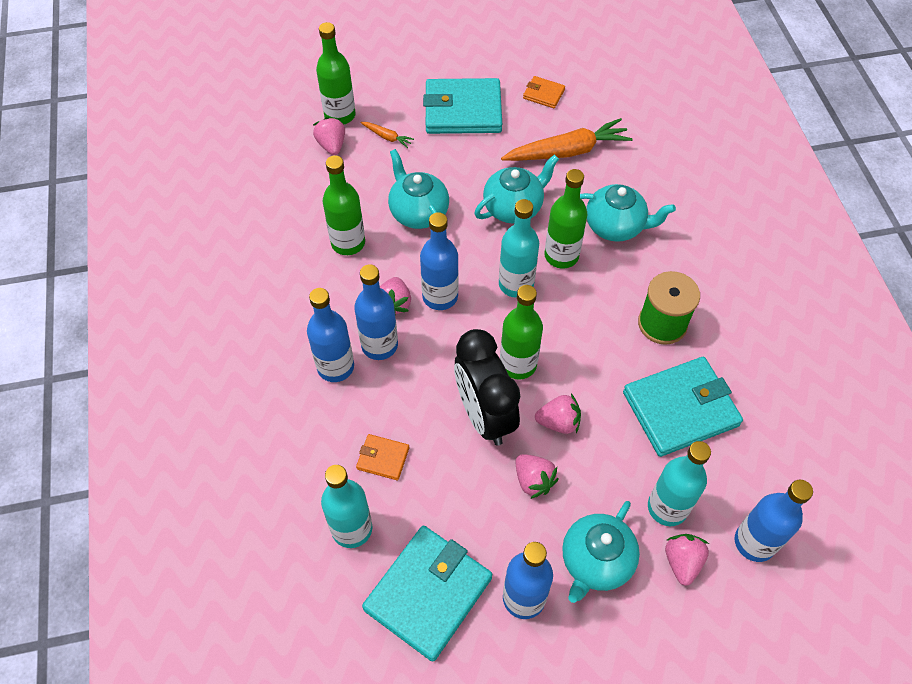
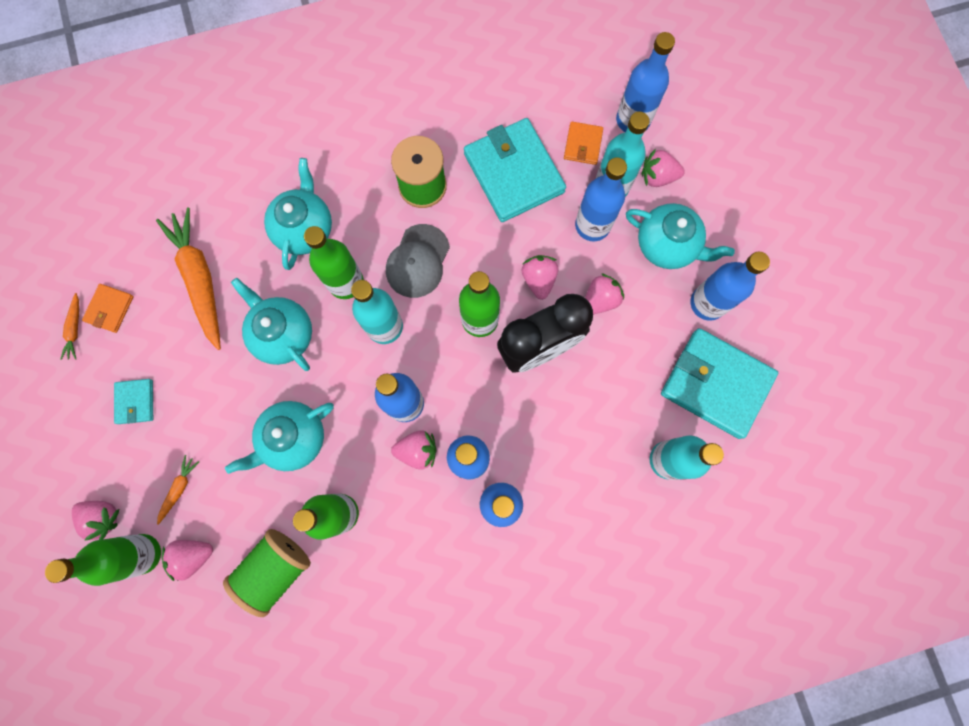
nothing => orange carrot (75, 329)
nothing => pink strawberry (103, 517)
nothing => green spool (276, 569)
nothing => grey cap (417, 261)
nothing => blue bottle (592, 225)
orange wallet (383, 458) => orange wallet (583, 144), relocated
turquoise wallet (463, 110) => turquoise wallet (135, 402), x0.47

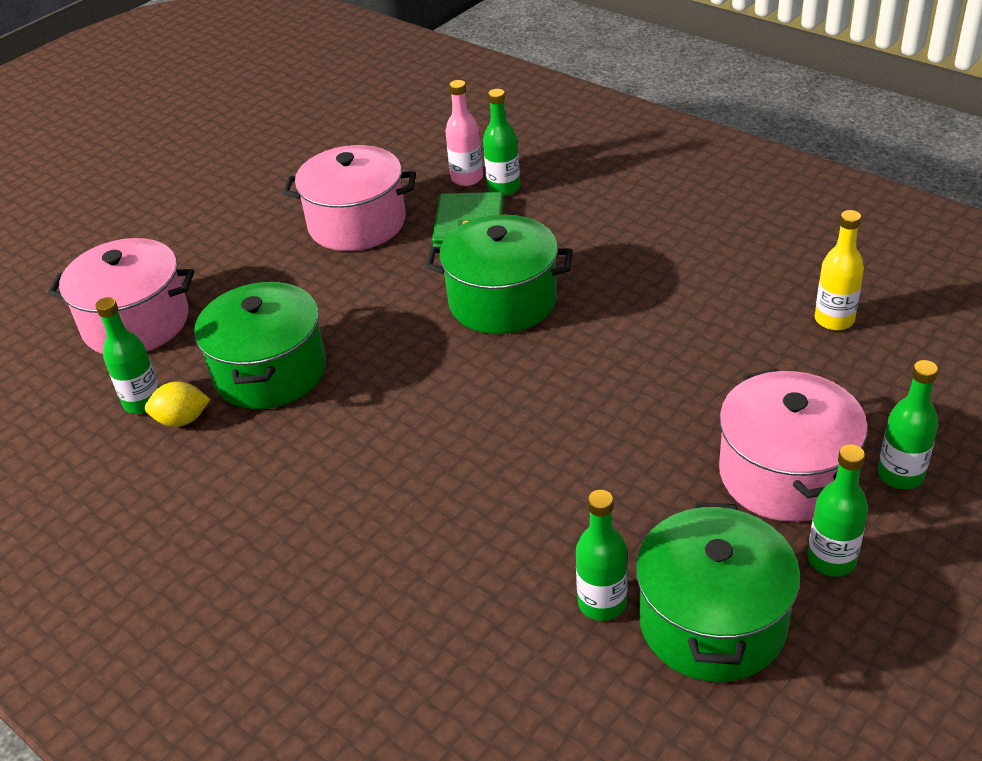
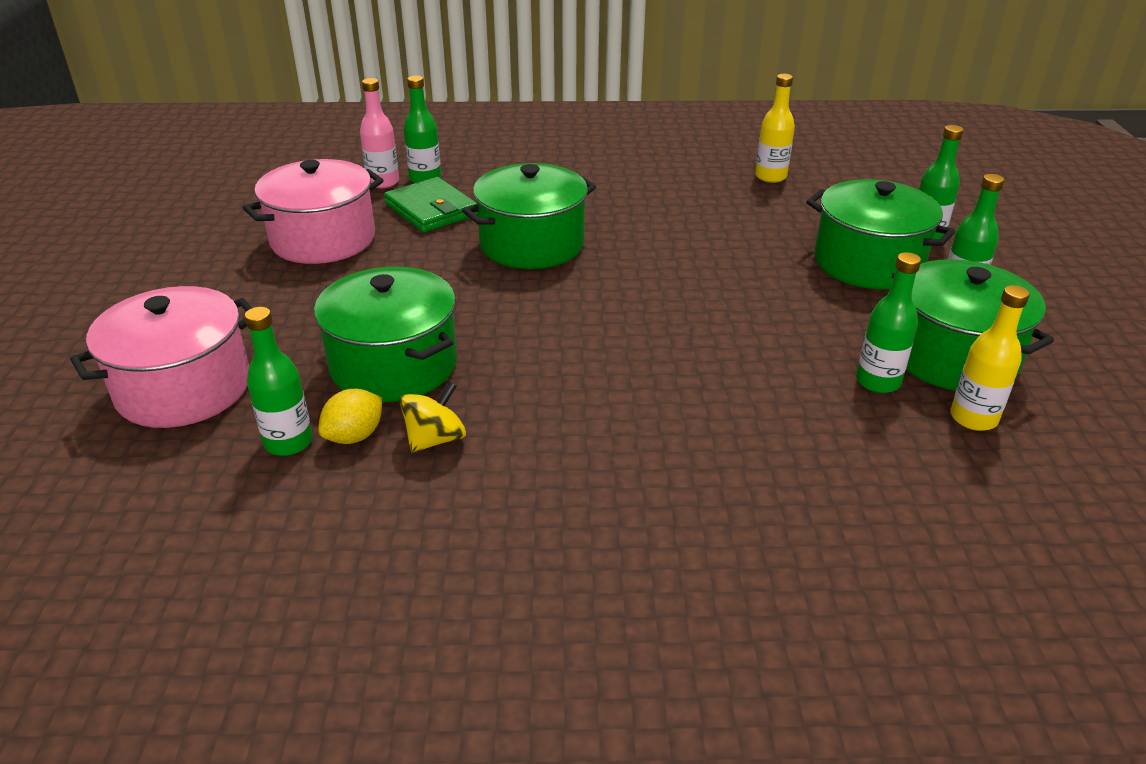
nothing => yellow spinning top (435, 439)
nothing => yellow bottle (973, 418)
pink pot (785, 474) => green pot (868, 263)

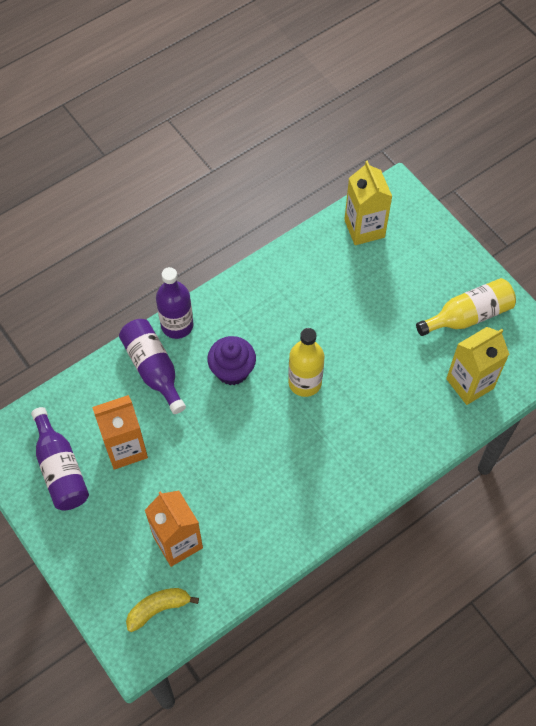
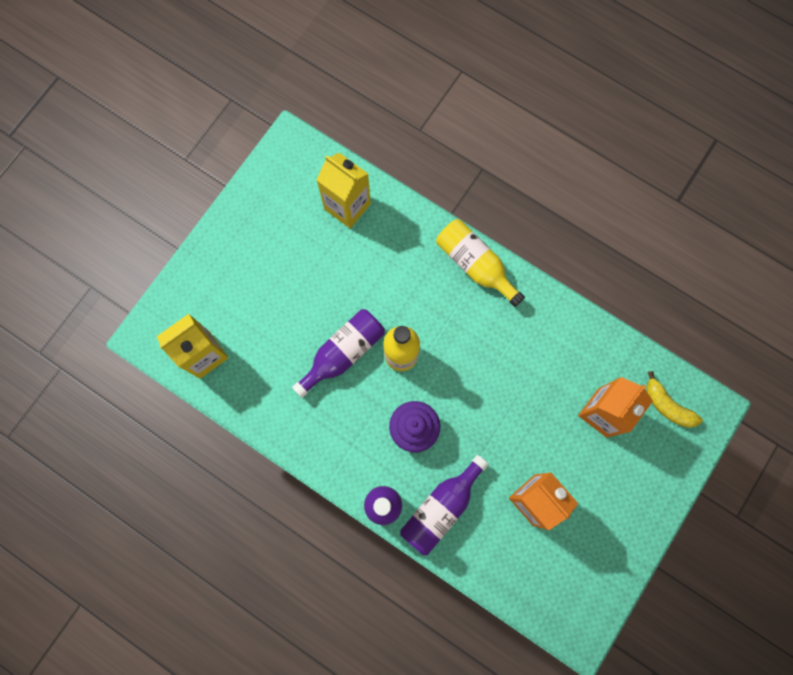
purple bottle (61, 469) => purple bottle (343, 353), relocated
yellow bottle (468, 315) => yellow bottle (475, 264), relocated

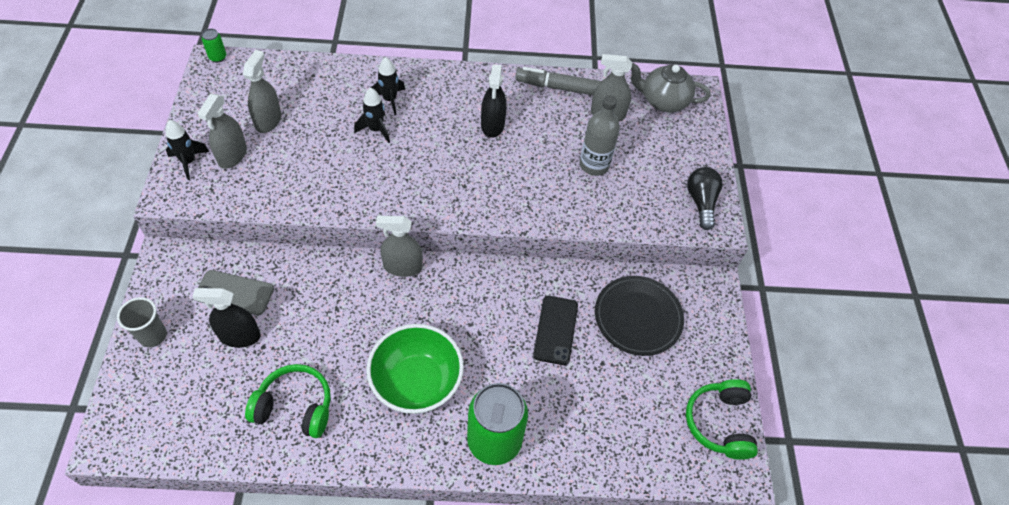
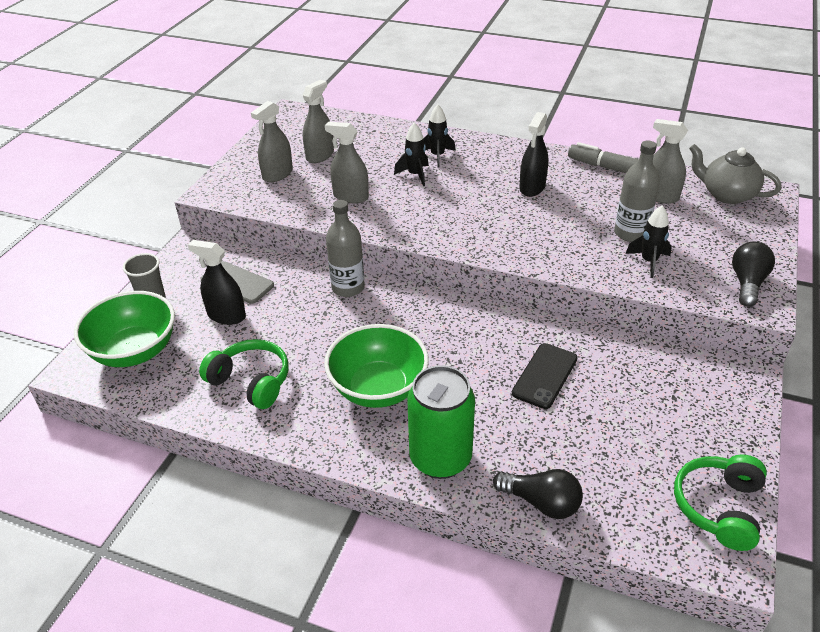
green can (218, 57) => nothing
black plate (638, 317) => nothing
nothing => green bowl (135, 351)
nothing => grey bottle (348, 288)
nothing => black light bulb (541, 502)
black rocket (188, 162) => black rocket (648, 262), relocated
grey spray bottle (403, 267) => grey spray bottle (350, 196), relocated

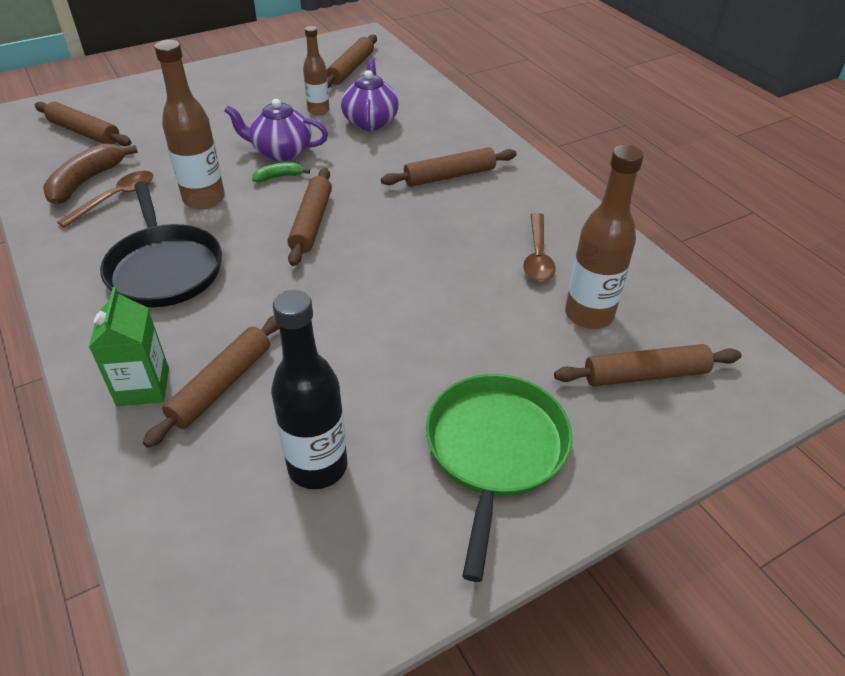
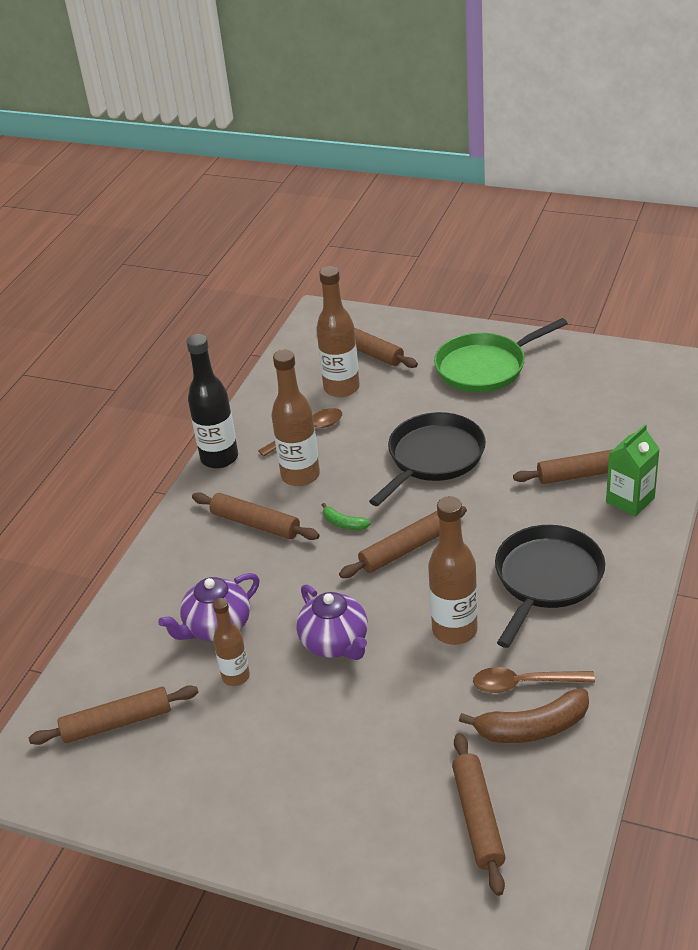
nothing => brown bottle (300, 476)
nothing => black pan (433, 457)
green banana (279, 177) => green banana (344, 523), relocated
black bottle (317, 466) => black bottle (219, 458), relocated

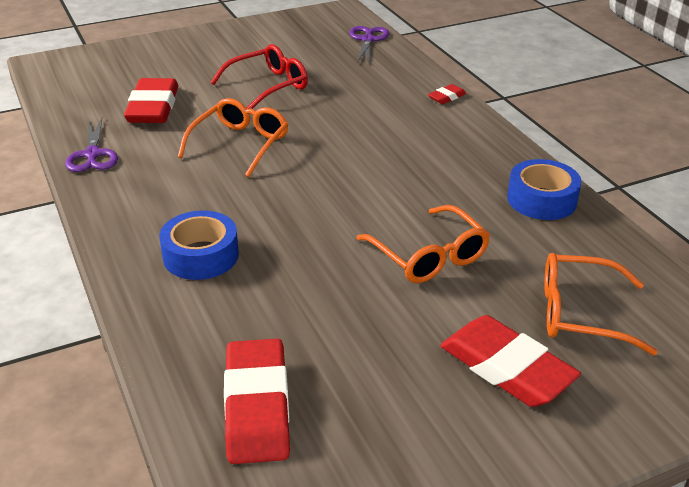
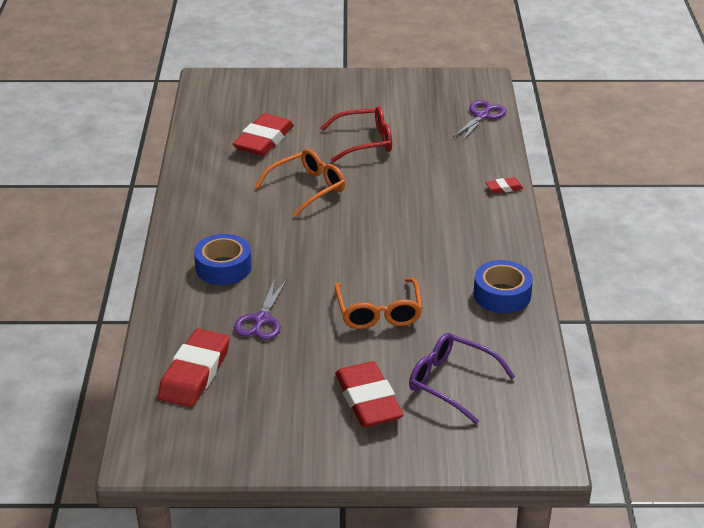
purple scissors (92, 154) => purple scissors (261, 320), relocated
orange glasses (580, 313) => purple glasses (451, 382)

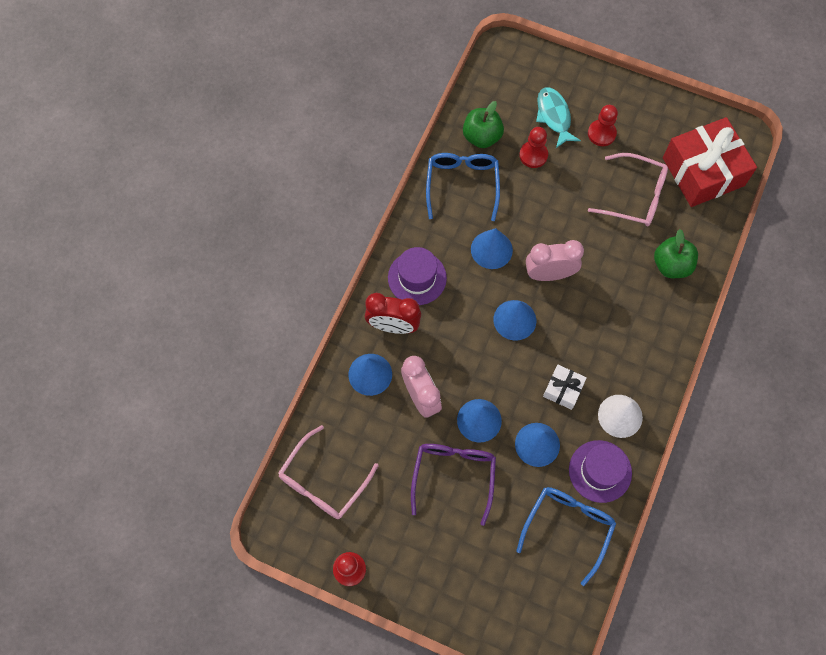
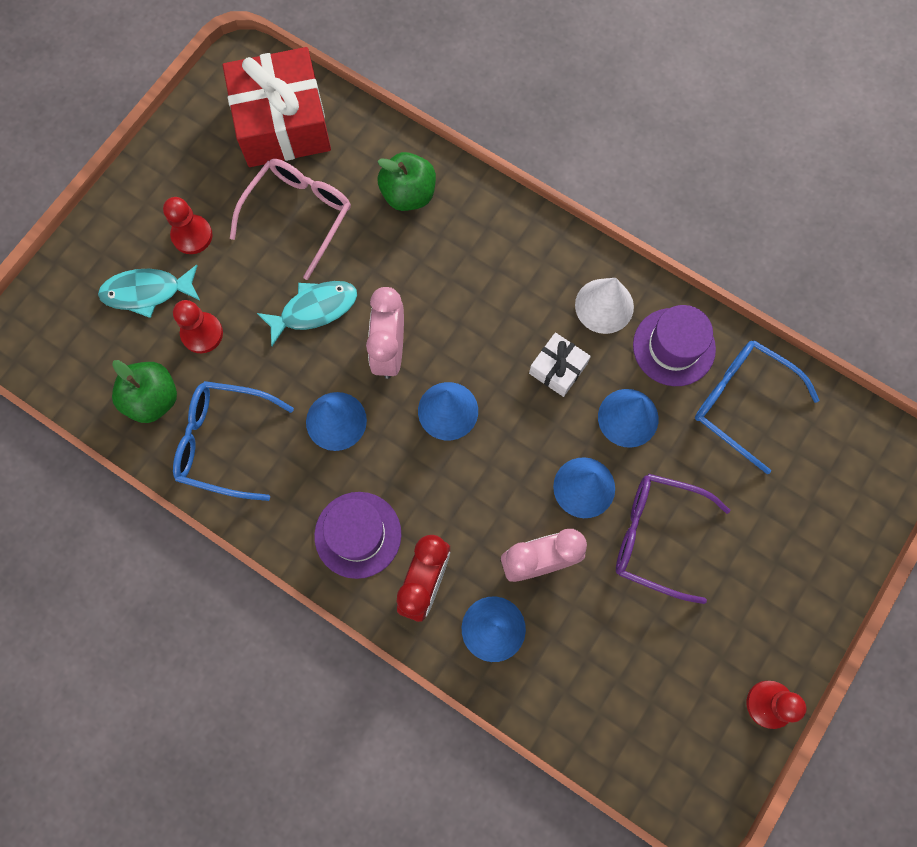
pink glasses (323, 482) => nothing
nothing => turquoise fish (314, 309)

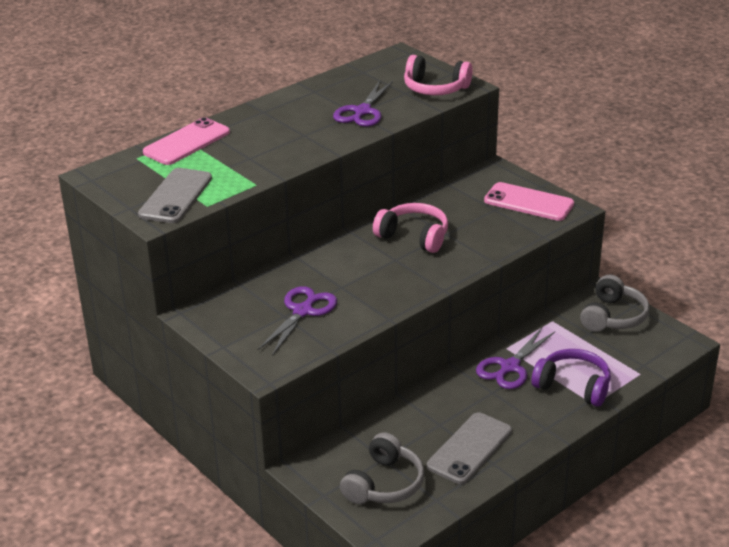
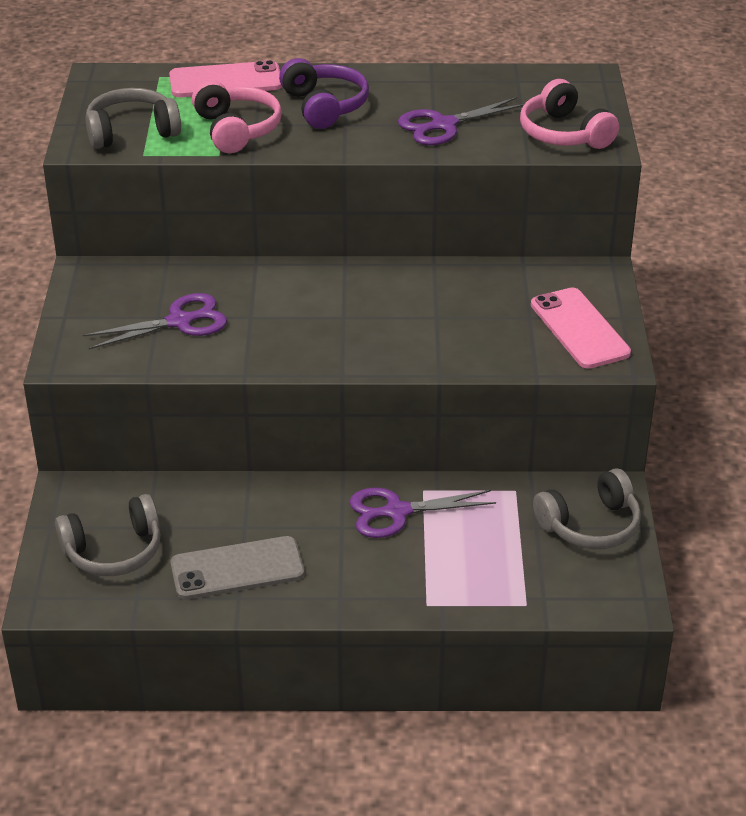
pink headphones (414, 236) => pink headphones (237, 129), relocated
purple headphones (573, 386) => purple headphones (324, 106), relocated
grey phone (176, 196) => grey headphones (131, 132)

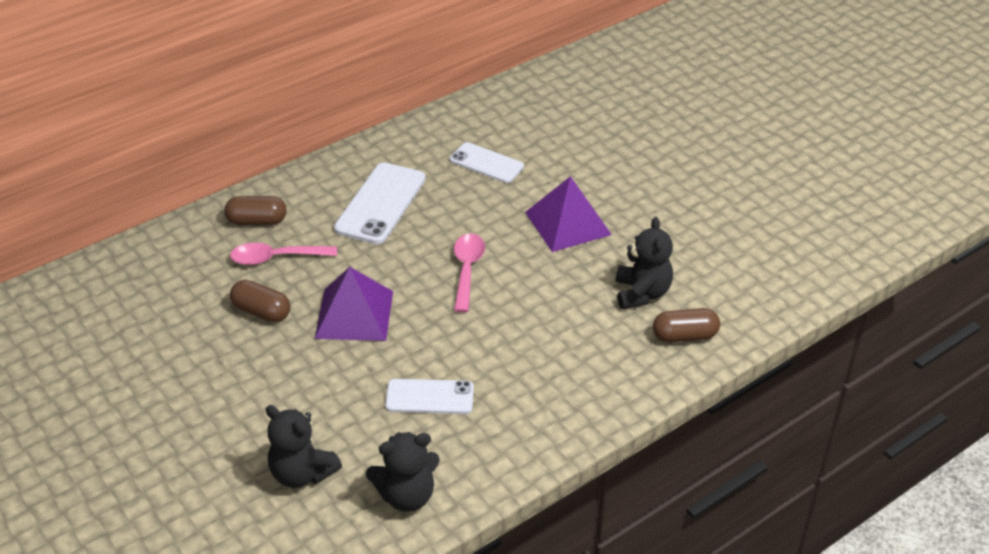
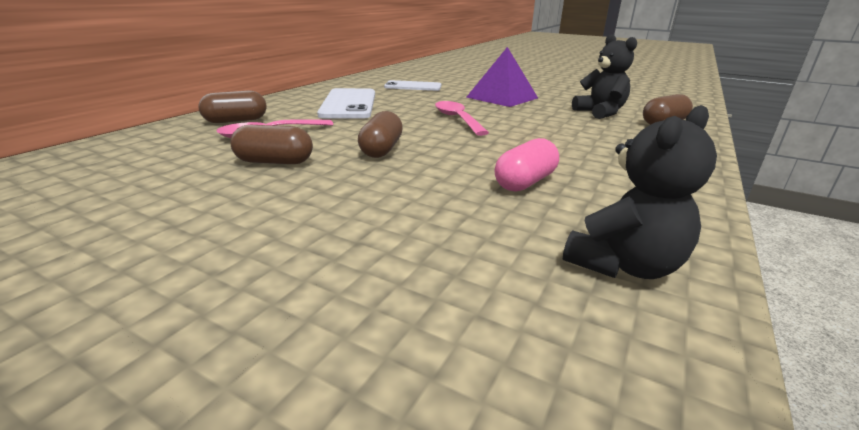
black teddy bear (302, 473) => nothing
purple pyramid (354, 314) => brown capsule (381, 150)
white phone (429, 397) => pink capsule (525, 182)

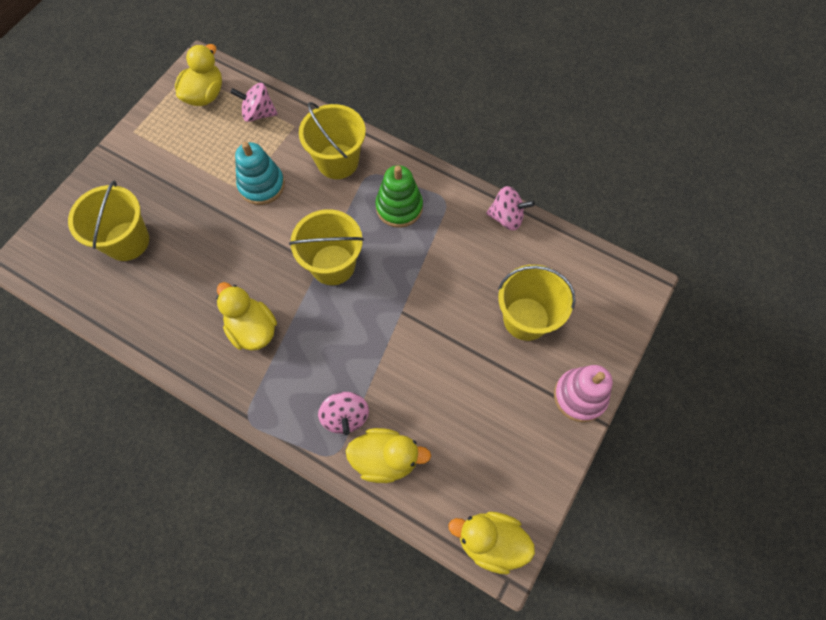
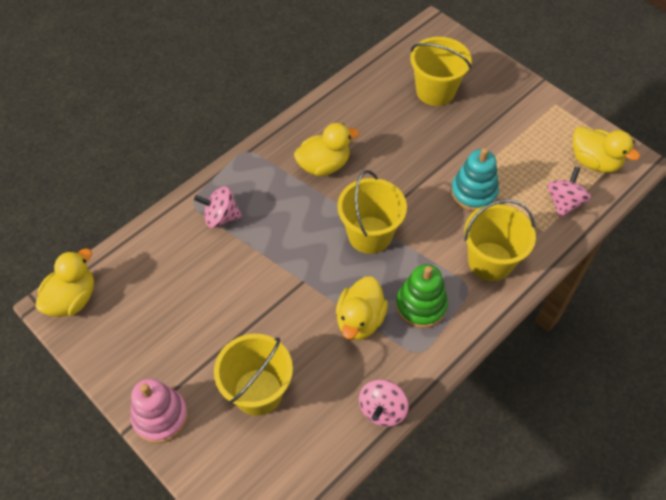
yellow duck (385, 458) => yellow duck (360, 320), relocated

